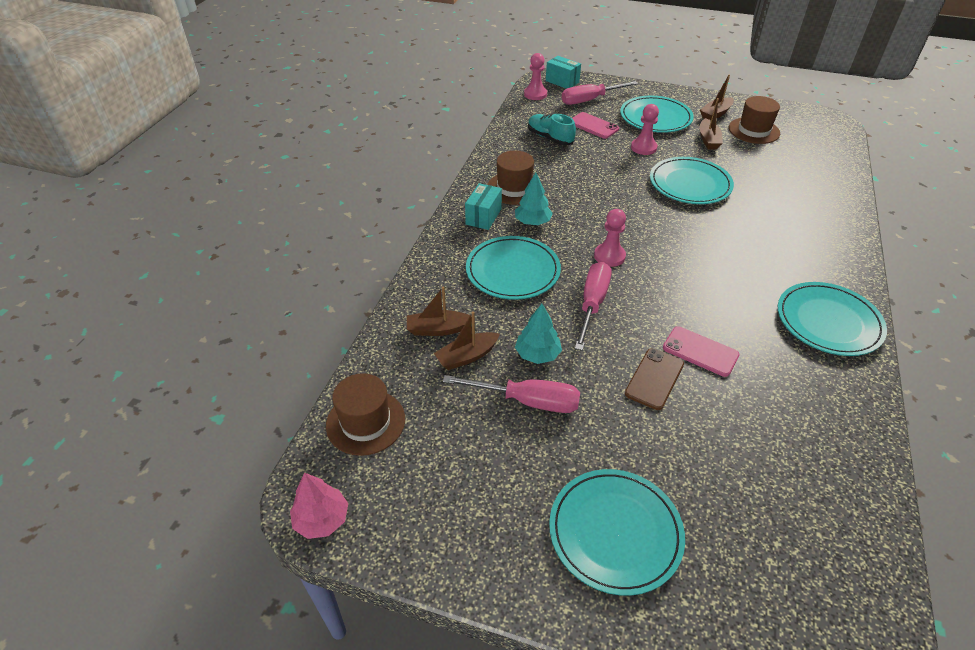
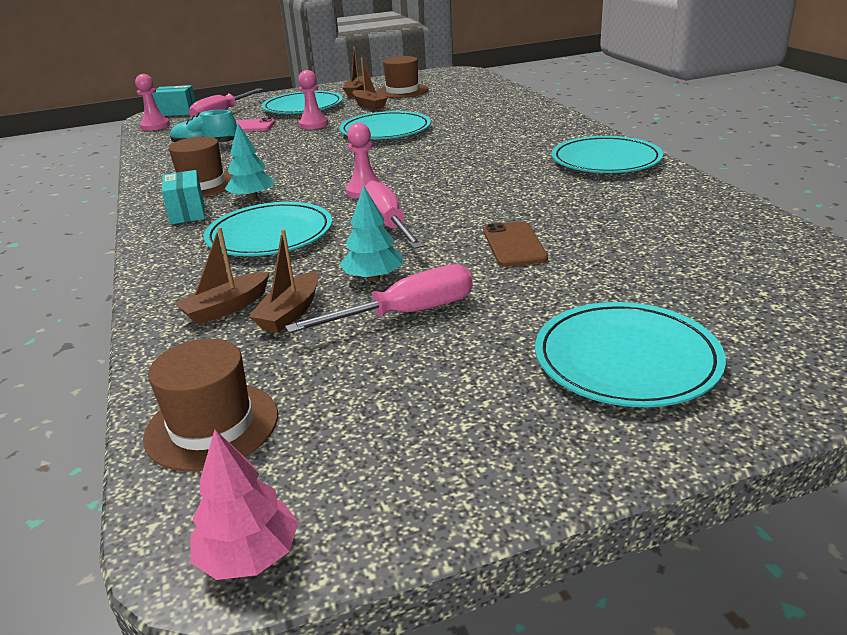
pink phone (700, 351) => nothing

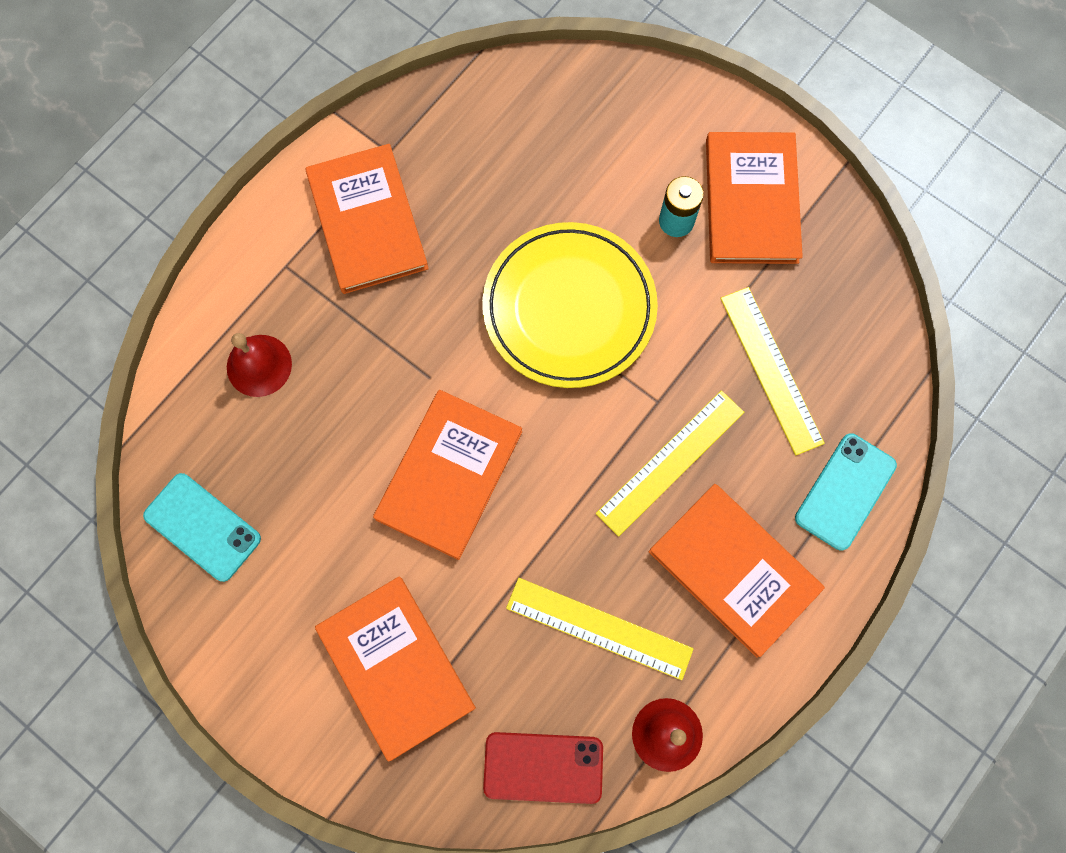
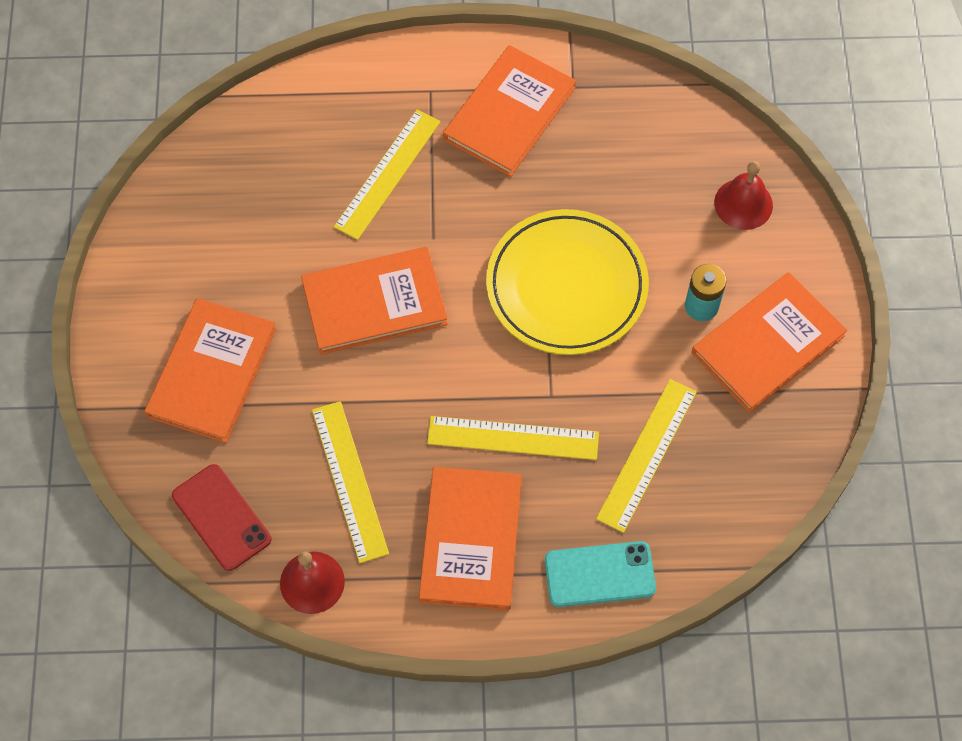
turquoise phone (202, 527) => nothing
nothing => yellow ruler (388, 174)
red bell (259, 365) => red bell (743, 204), relocated

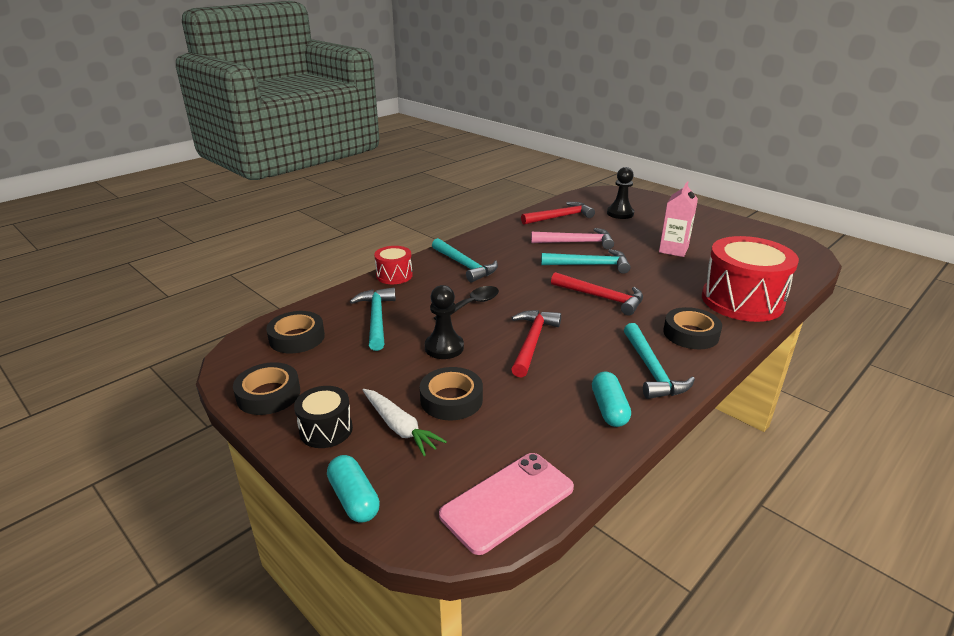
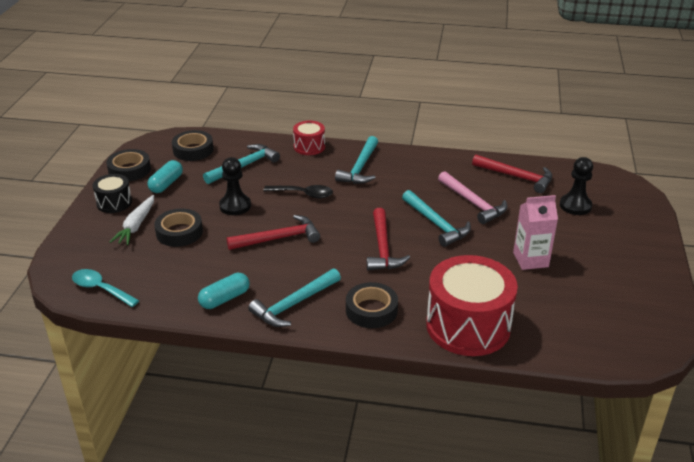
turquoise capsule (354, 499) => turquoise capsule (166, 184), relocated
pink phone (507, 501) => turquoise spoon (100, 289)

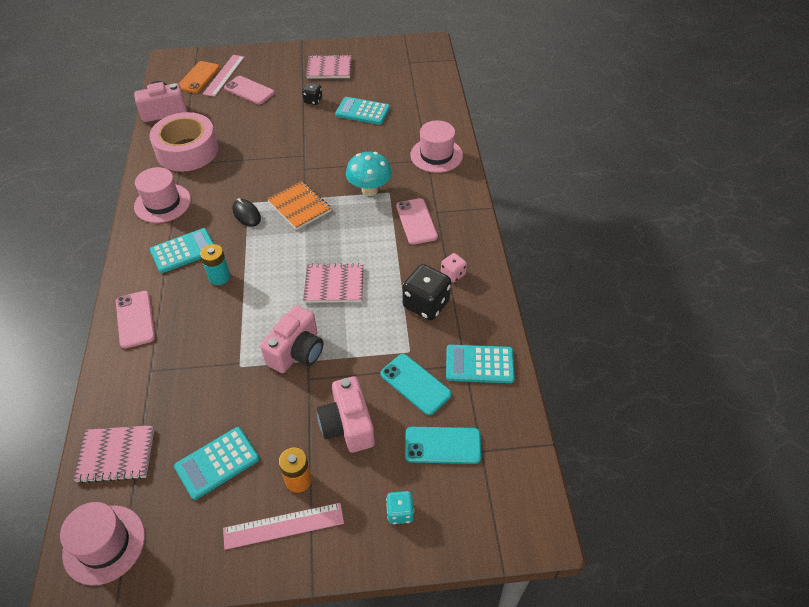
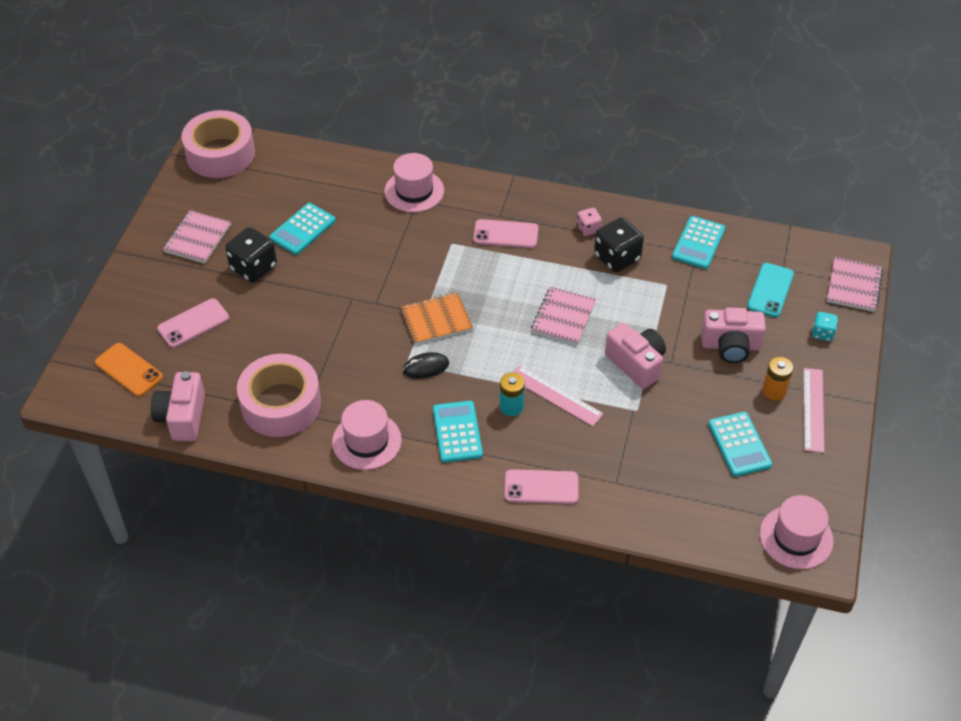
turquoise mushroom (369, 190) => nothing
turquoise phone (415, 384) => nothing
nothing => pink tape (220, 153)
pink notebook (116, 455) => pink notebook (854, 286), relocated
pink ruler (224, 75) => pink ruler (555, 395), relocated
black dice (313, 100) => black dice (253, 268), x1.83

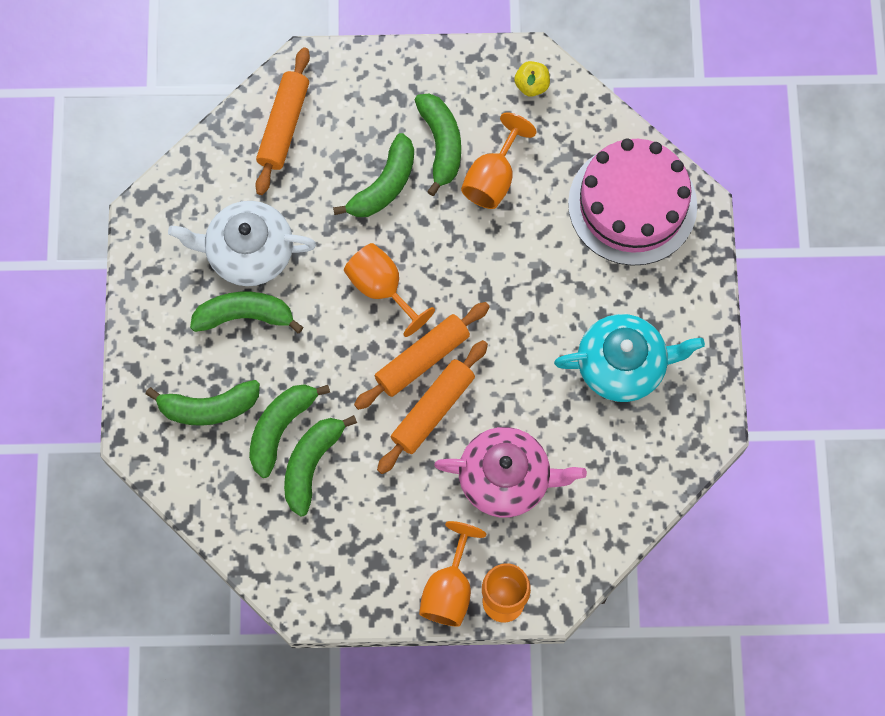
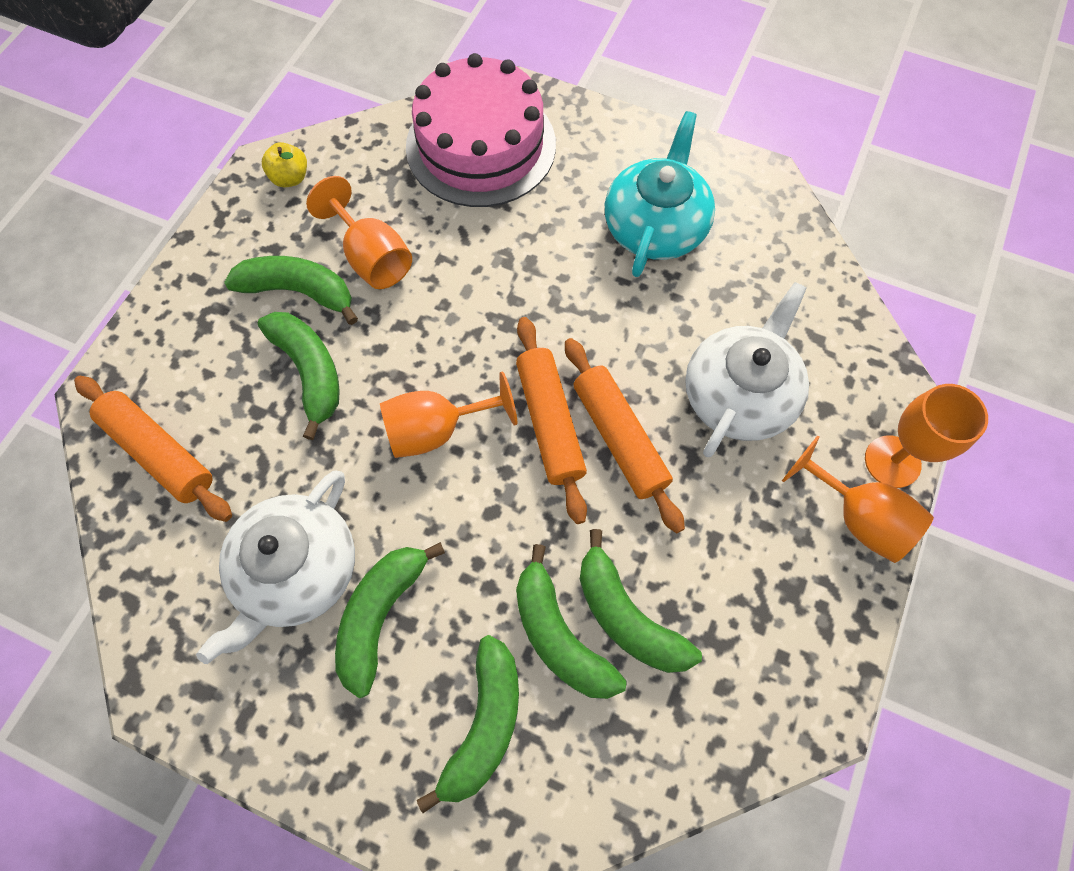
pink teapot (506, 478) => white teapot (739, 394)

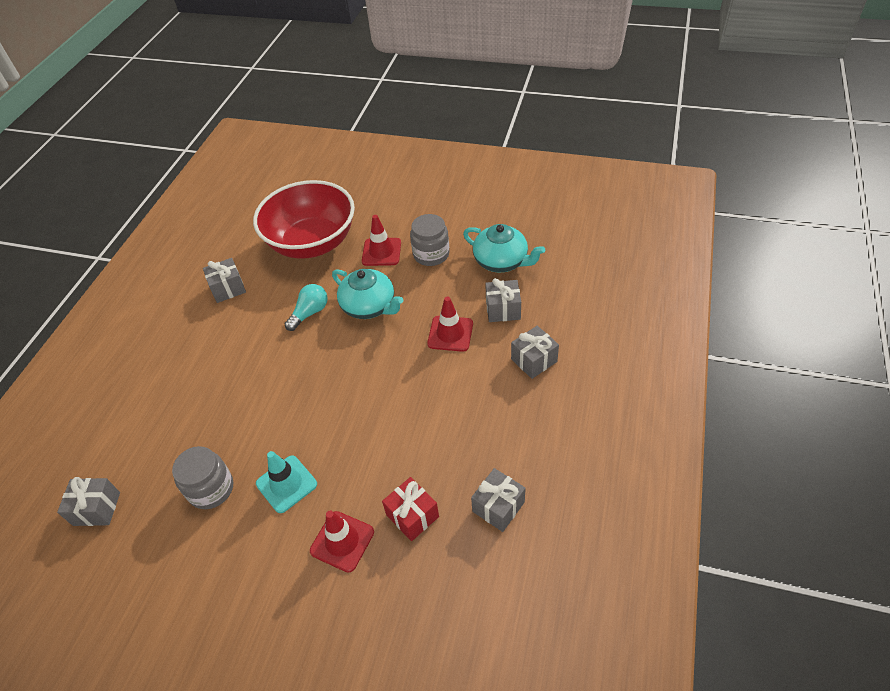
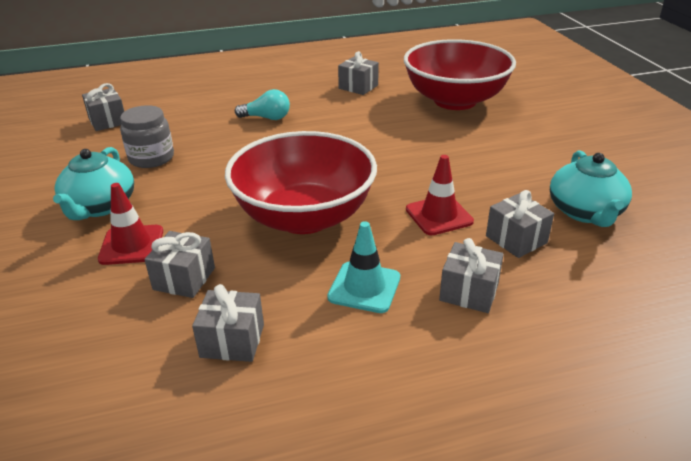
red traffic cone (381, 252) => nothing
grey jar (431, 254) => nothing
nothing => red bowl (304, 217)
turquoise traffic cone (286, 484) => turquoise traffic cone (364, 287), relocated
turquoise light bulb (310, 313) => turquoise light bulb (266, 118), relocated
turquoise teapot (369, 306) => turquoise teapot (100, 206), relocated
red gift (412, 516) => grey gift (184, 278)

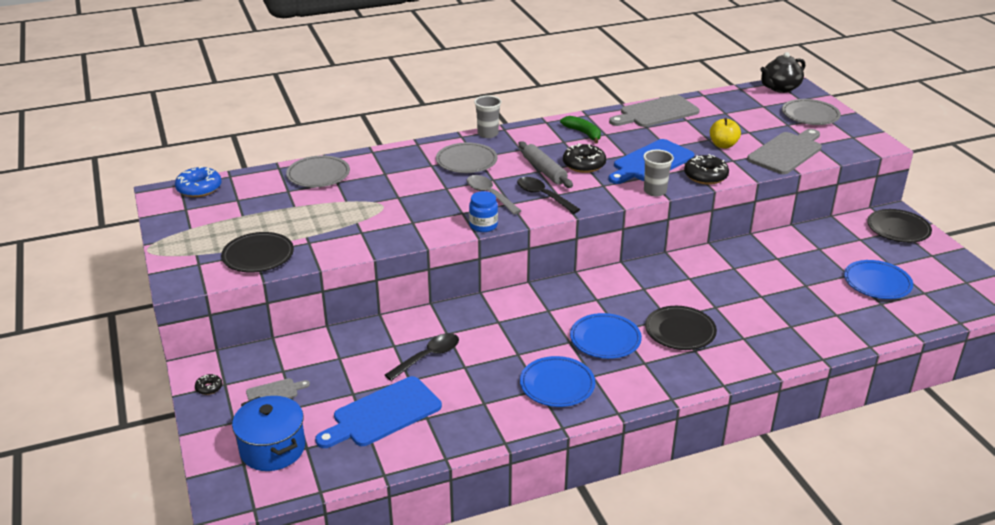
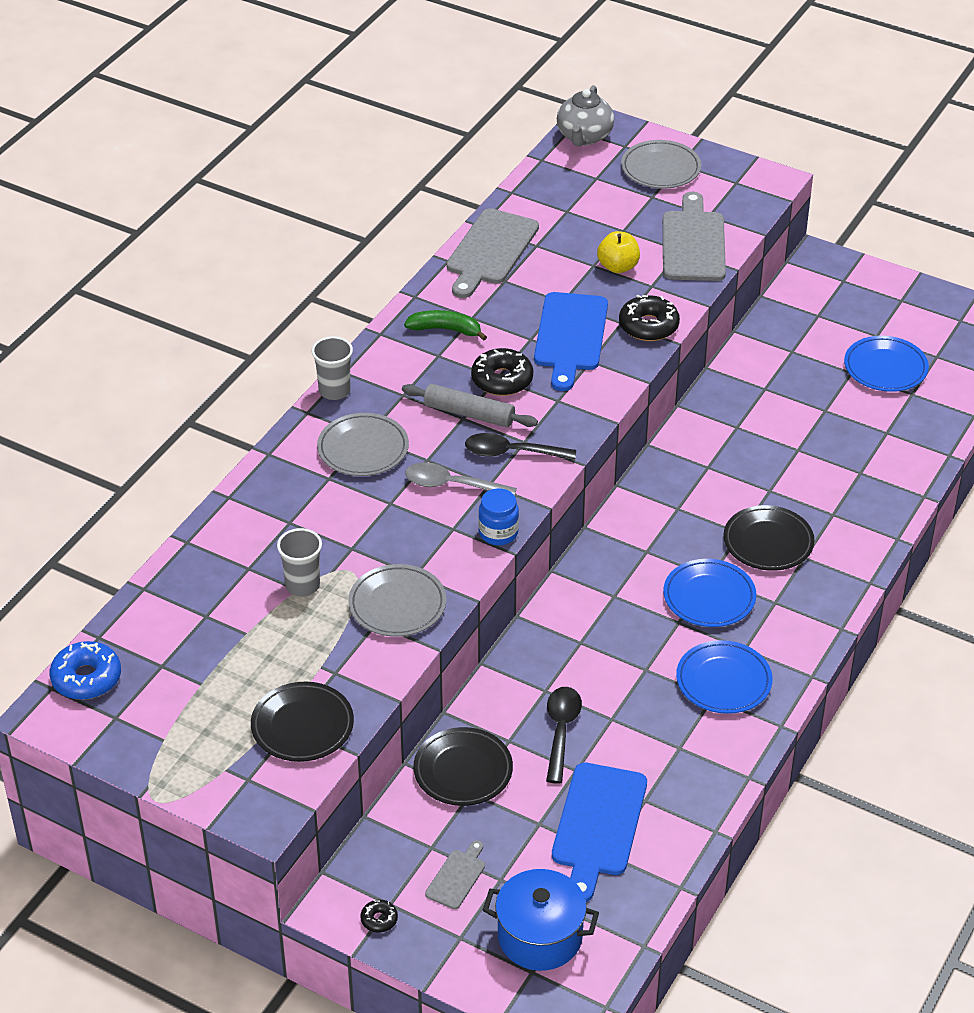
grey plate (318, 175) => grey plate (397, 605), relocated
grey cup (655, 191) => grey cup (302, 585), relocated
black plate (898, 229) => black plate (463, 770), relocated
black teapot (780, 88) => grey teapot (584, 137)

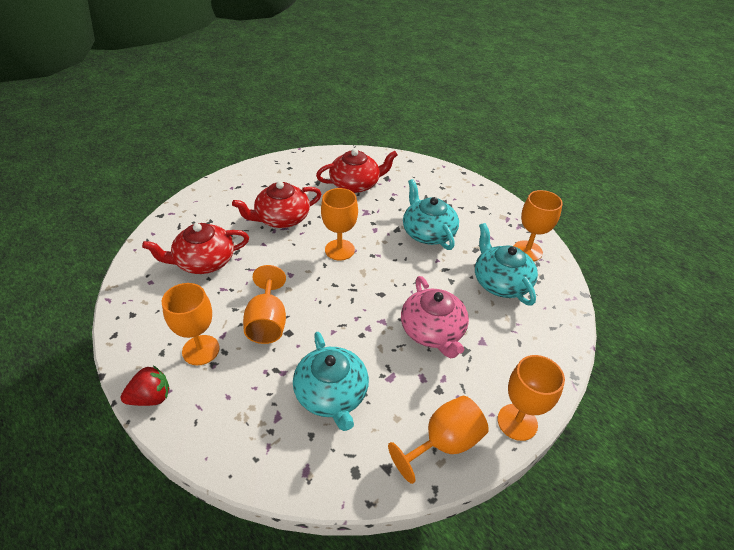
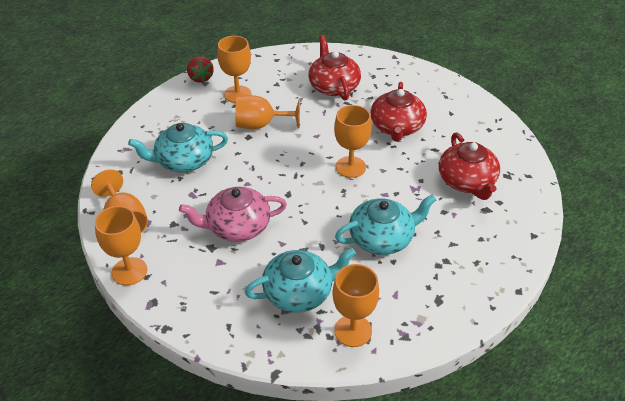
red teapot (281, 218) => red teapot (397, 127), 150 degrees counterclockwise

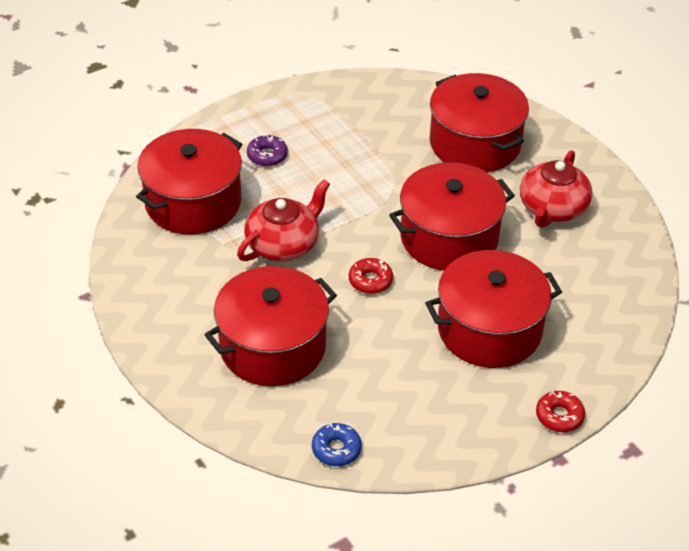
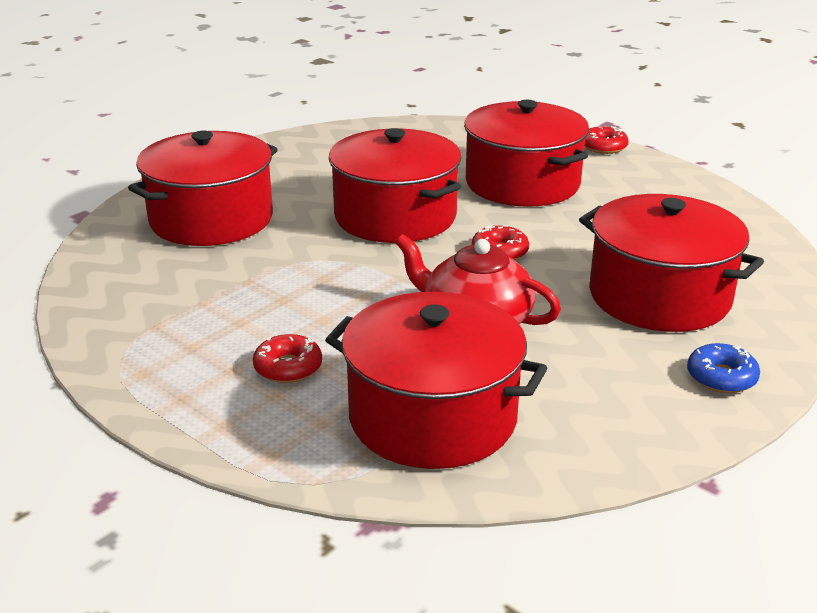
red teapot (552, 208) => nothing
blue donut (336, 449) => blue donut (721, 377), relocated
purple donut (267, 155) => red donut (288, 367)

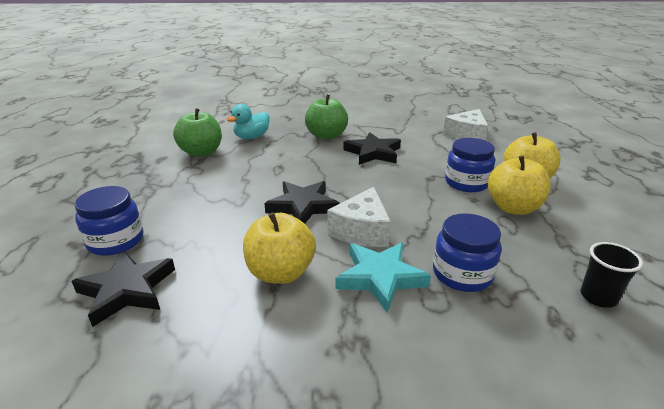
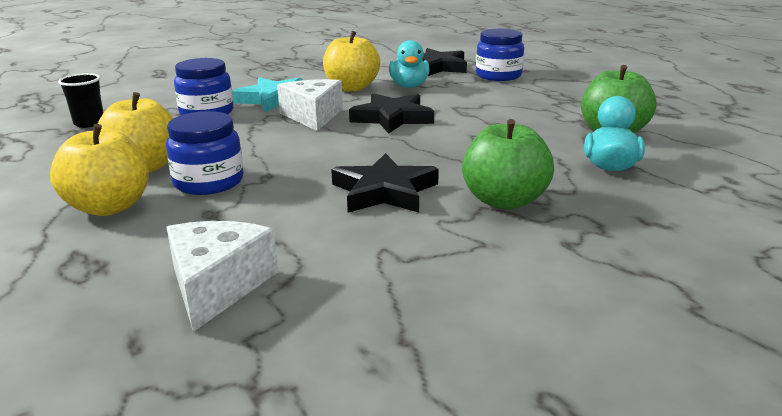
nothing => turquoise duck (409, 86)

